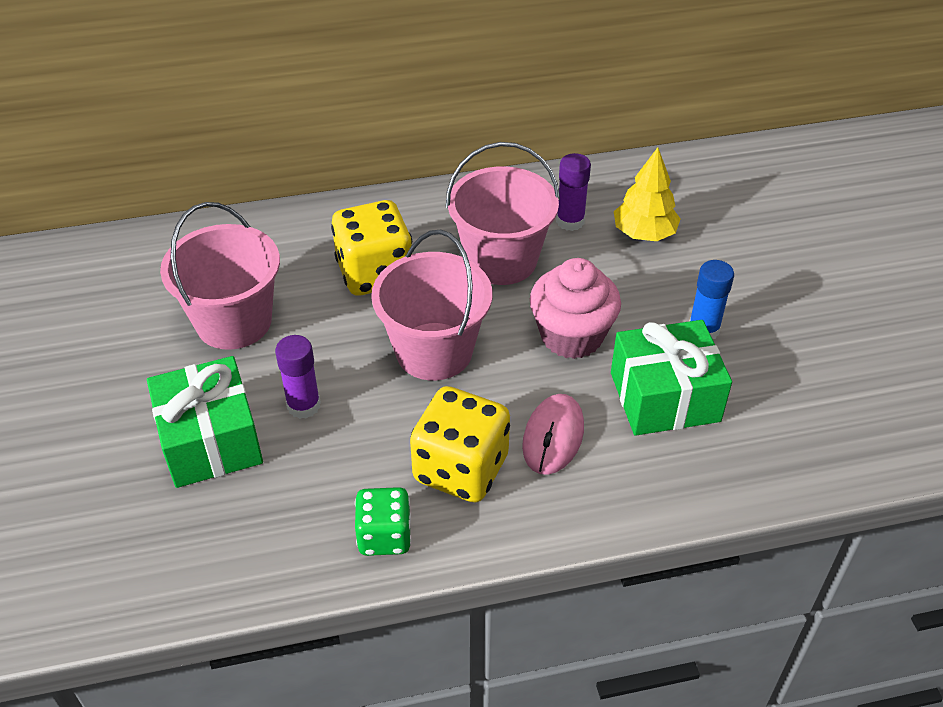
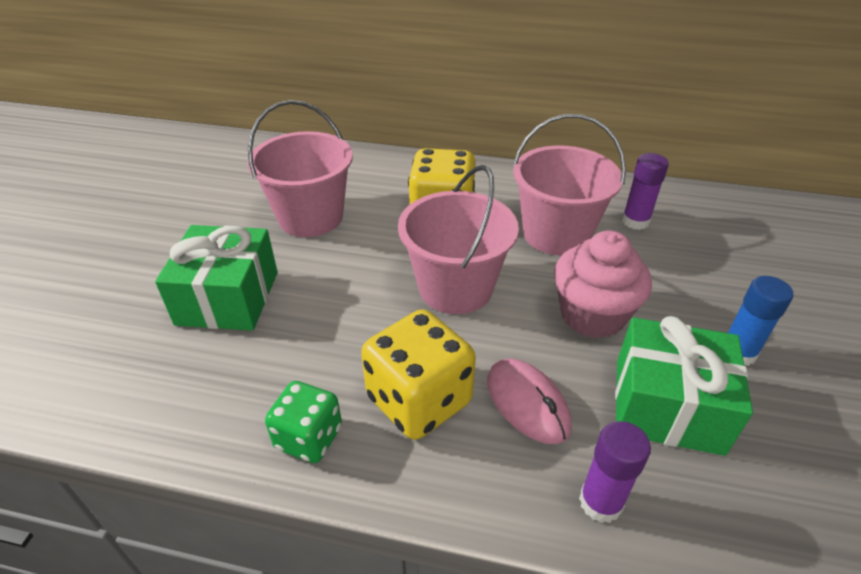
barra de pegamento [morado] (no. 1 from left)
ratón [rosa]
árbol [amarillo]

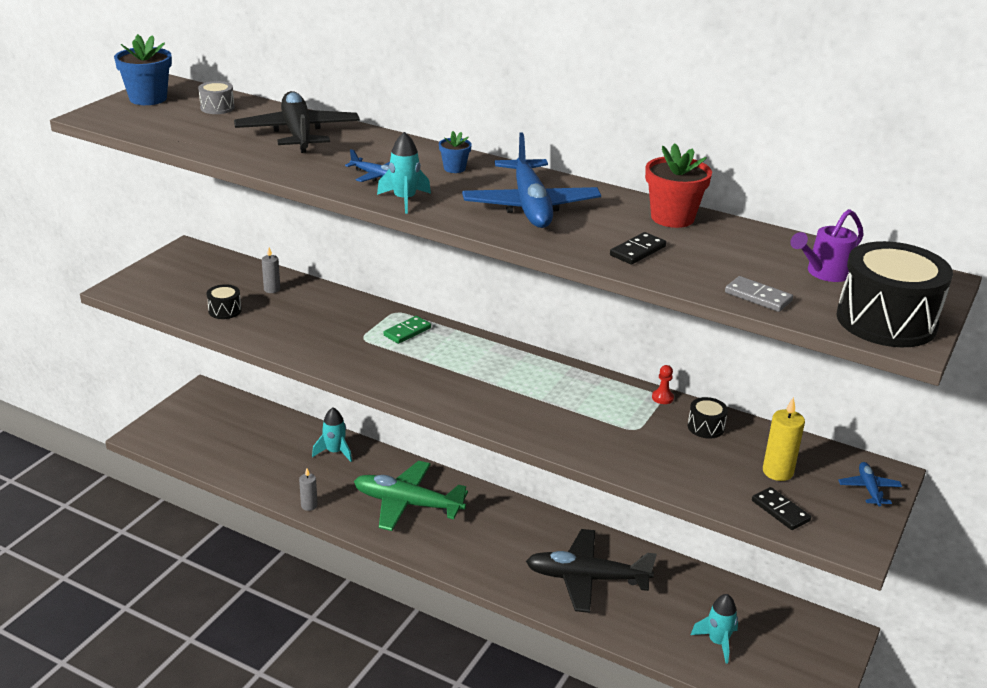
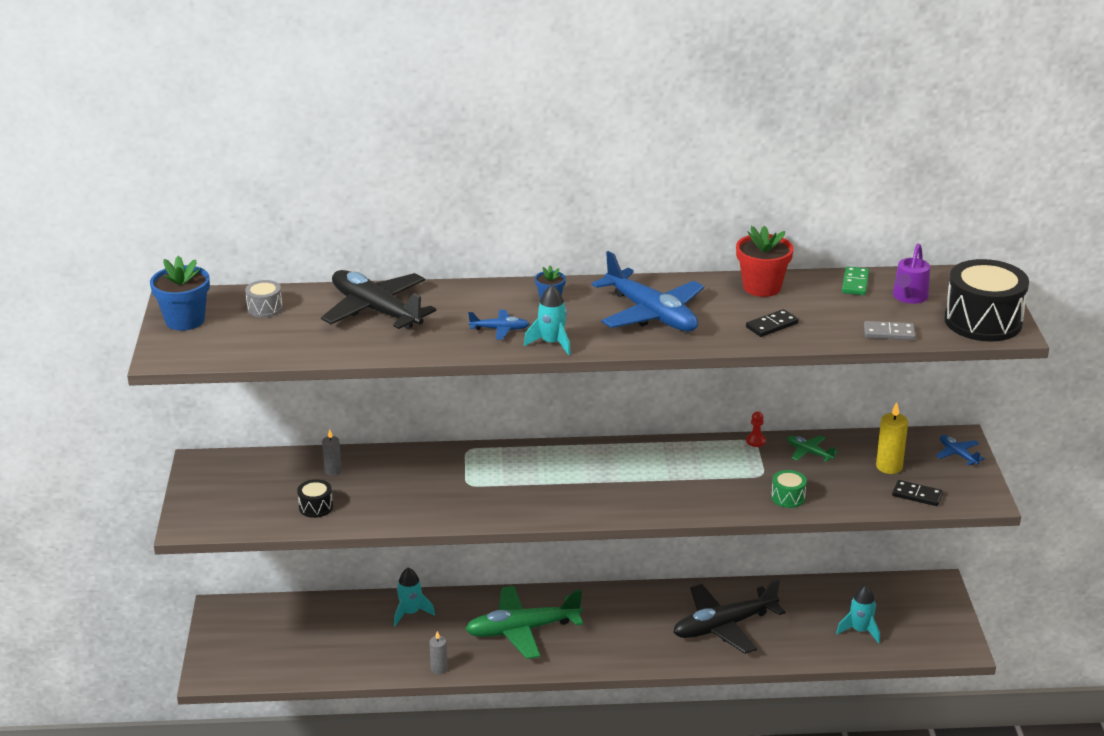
ficha de dominó [verde]
ficha de dominó [negro] (no. 1 from left)
avión [verde] (no. 2 from left)
tambor [verde]

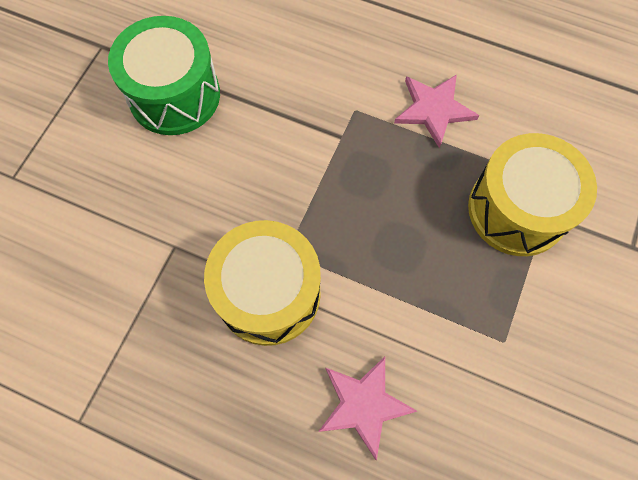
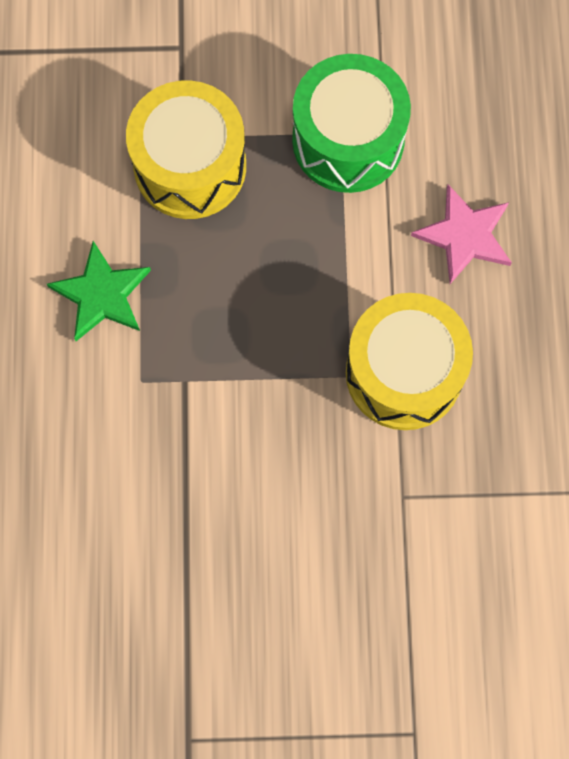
tambor [verde]
estrella [verde]

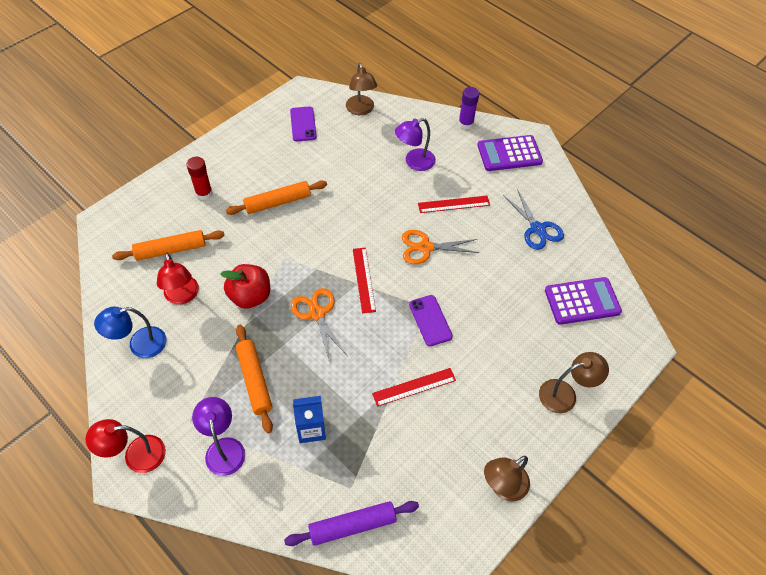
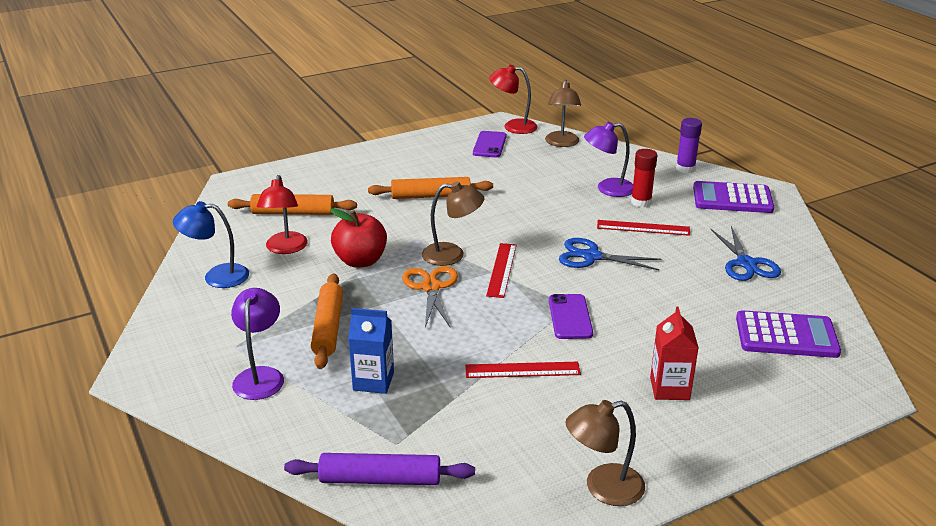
lámpara [rojo] (no. 2 from left)
barra de pegamento [rojo]
tijeras [azul] (no. 1 from left)
lámpara [marrón] (no. 1 from left)
cartón de leche [rojo]

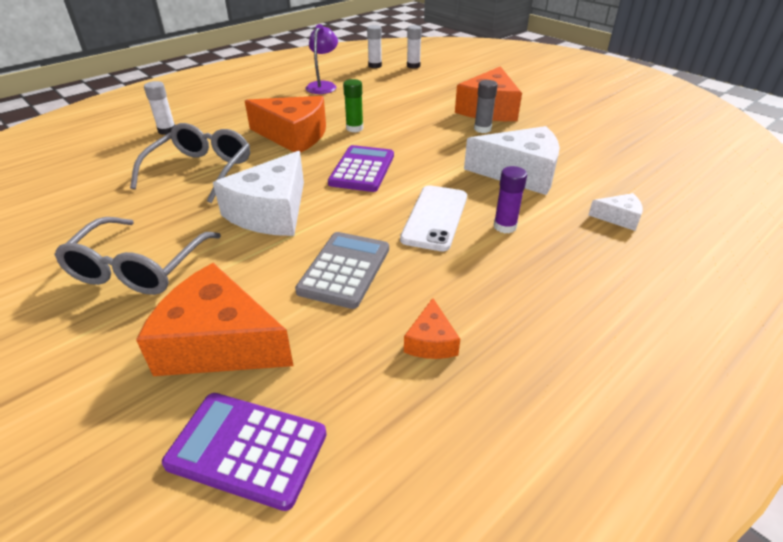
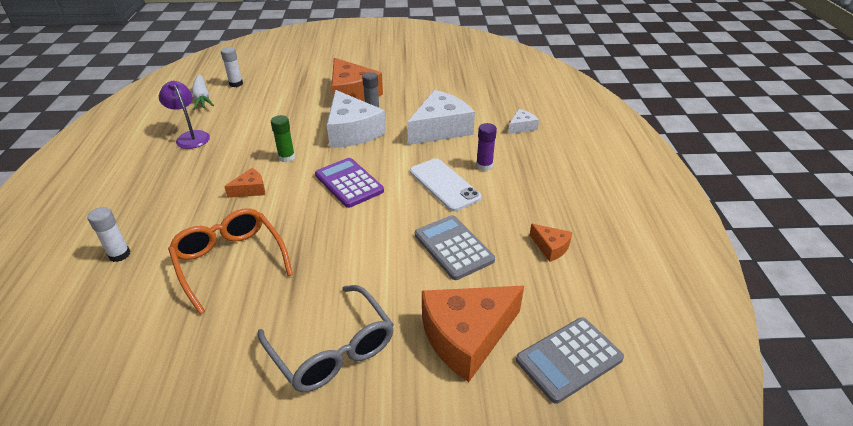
gafas [naranja]
calculadora [gris] (no. 2 from left)
queso [blanco] (no. 1 from left)
queso [naranja] (no. 1 from left)
zanahoria [blanco]

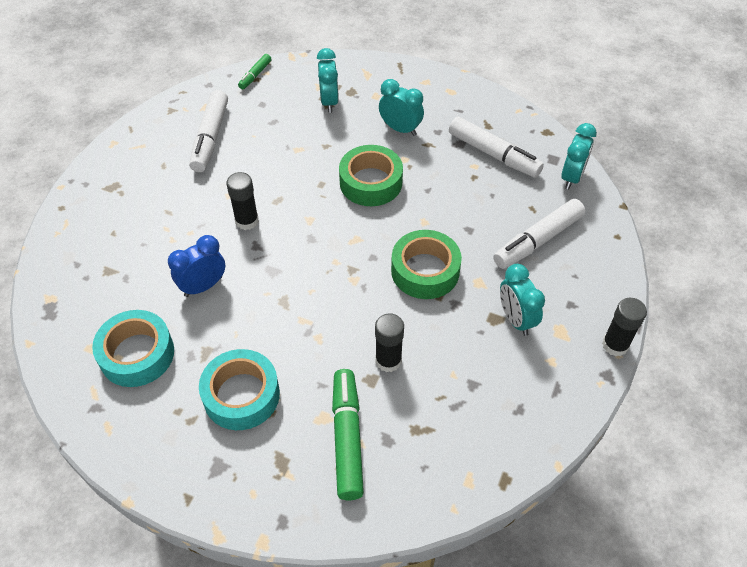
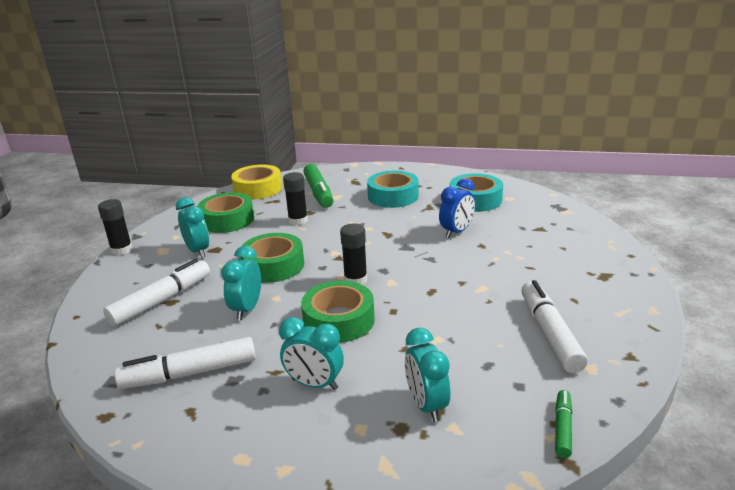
barra de pegamento [negro] (no. 3 from left)
rotulador [blanco] (no. 2 from left)
despertador [turquesa] (no. 2 from left)
cinta adhesiva [verde] (no. 1 from left)
cinta adhesiva [amarillo]

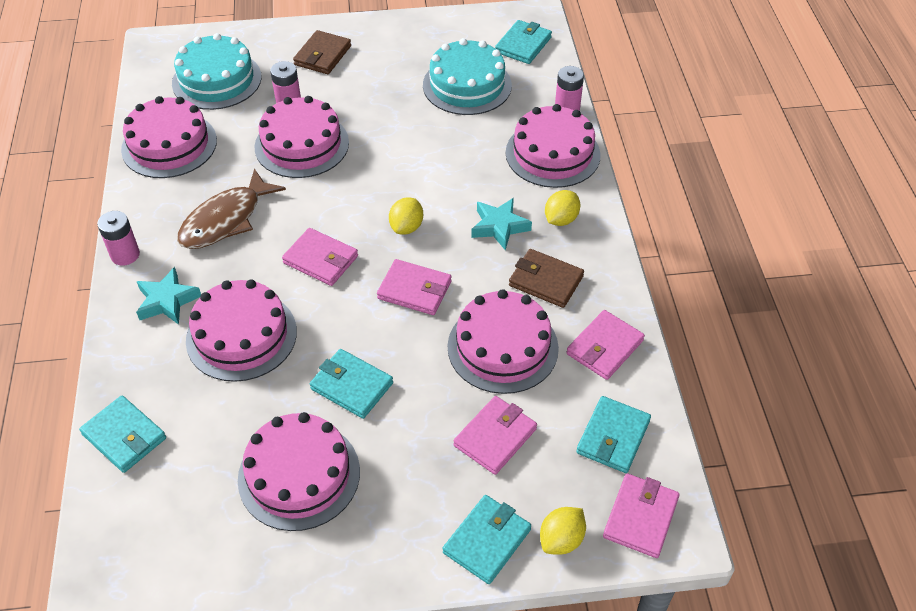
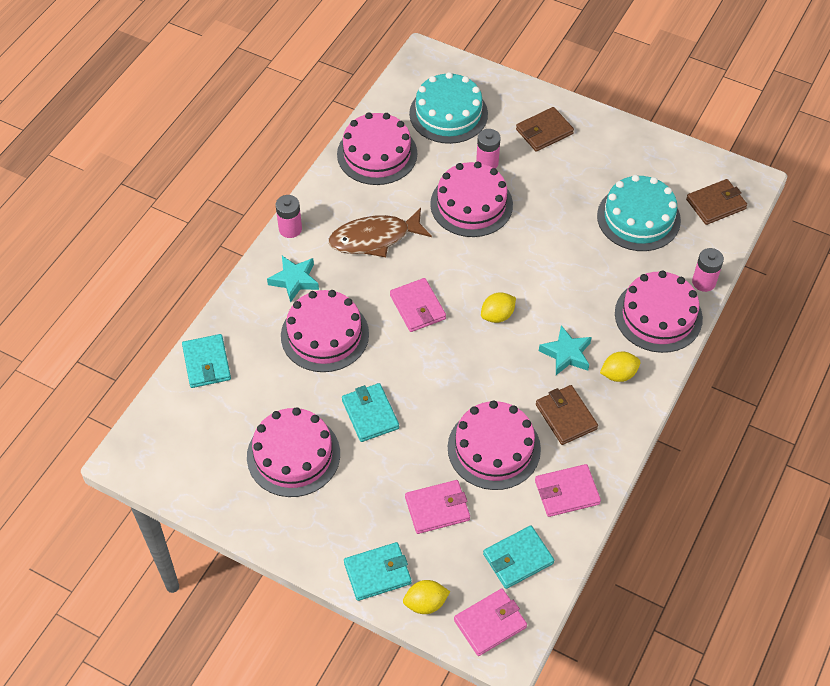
cartera [rosa] (no. 2 from left in the first image)
cartera [marrón] (no. 3 from left)

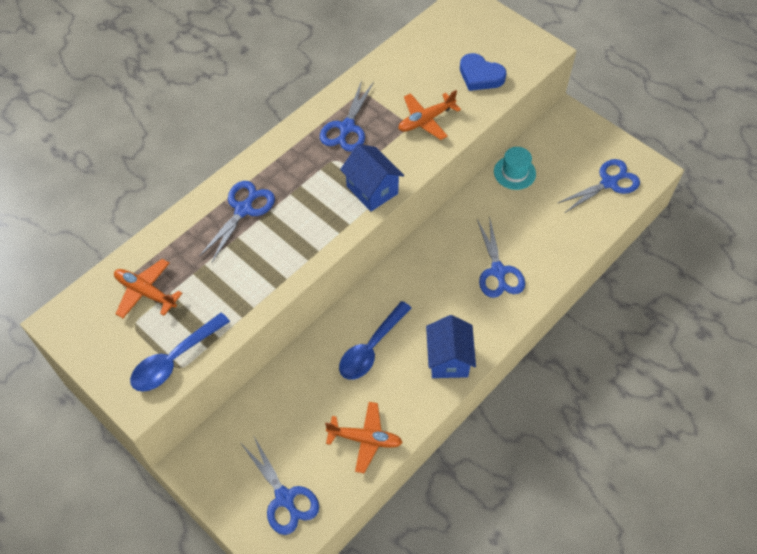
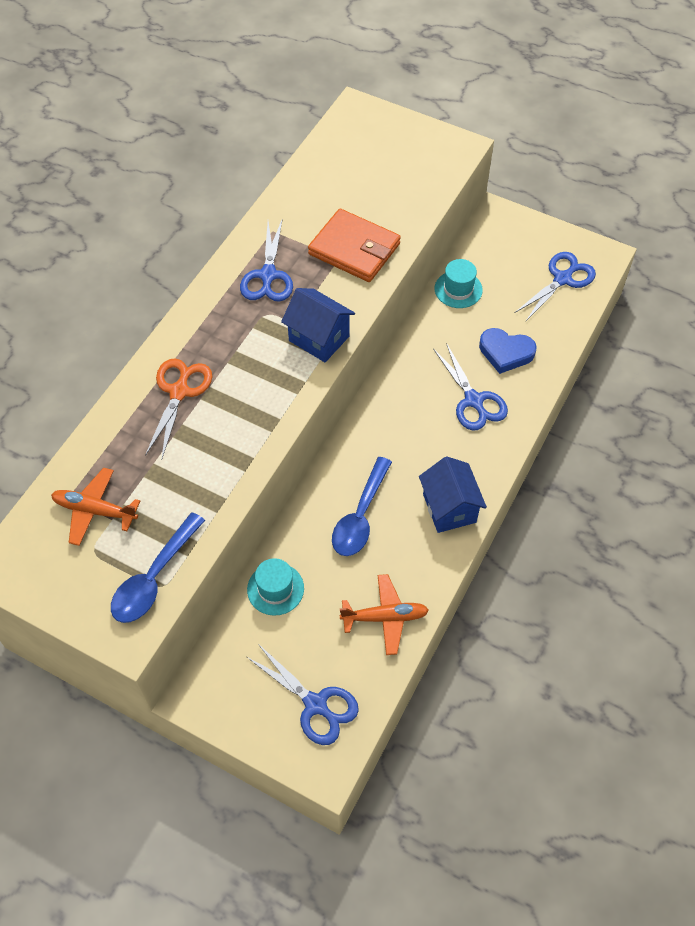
tijeras [naranja]
cartera [naranja]
corazón [azul]
sombrero [turquesa] (no. 1 from left)

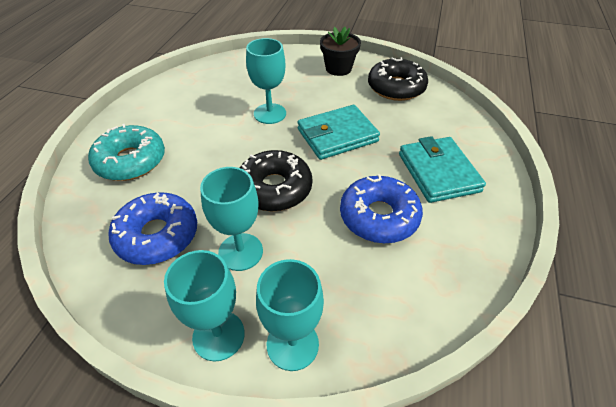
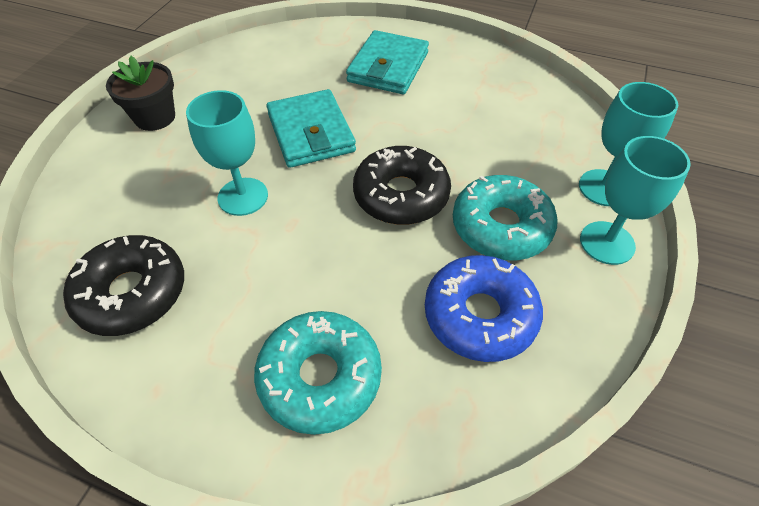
rosquilla [turquesa] (no. 2 from left)
rosquilla [azul] (no. 2 from left in the first image)
rosquilla [negro] (no. 1 from left)
cartera [turquesa] (no. 2 from left)

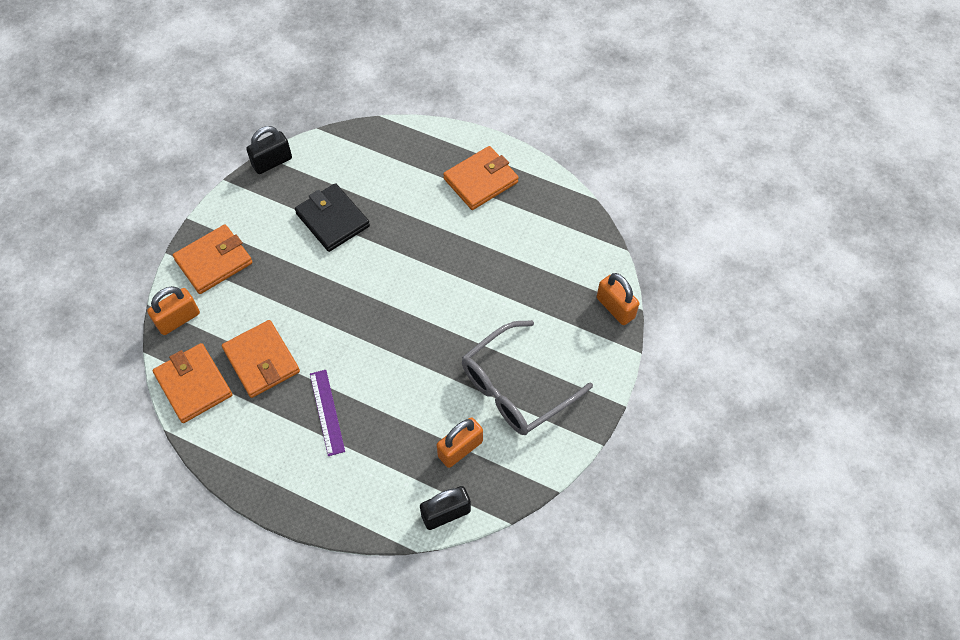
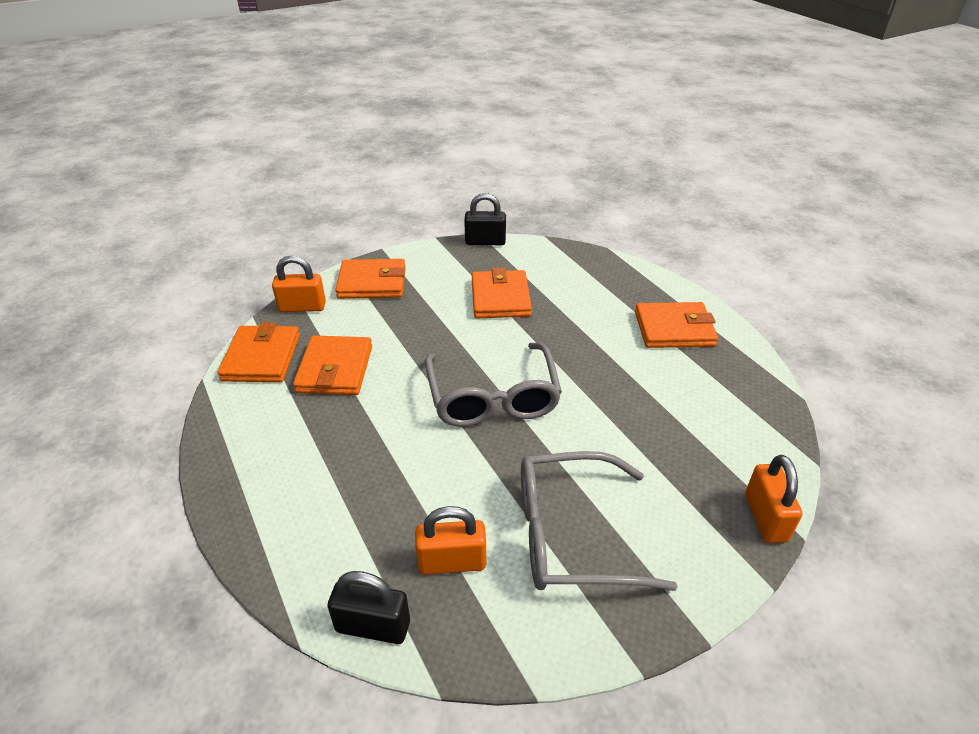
cartera [naranja] (no. 4 from left)
regla [morado]
gafas [gris] (no. 1 from left)

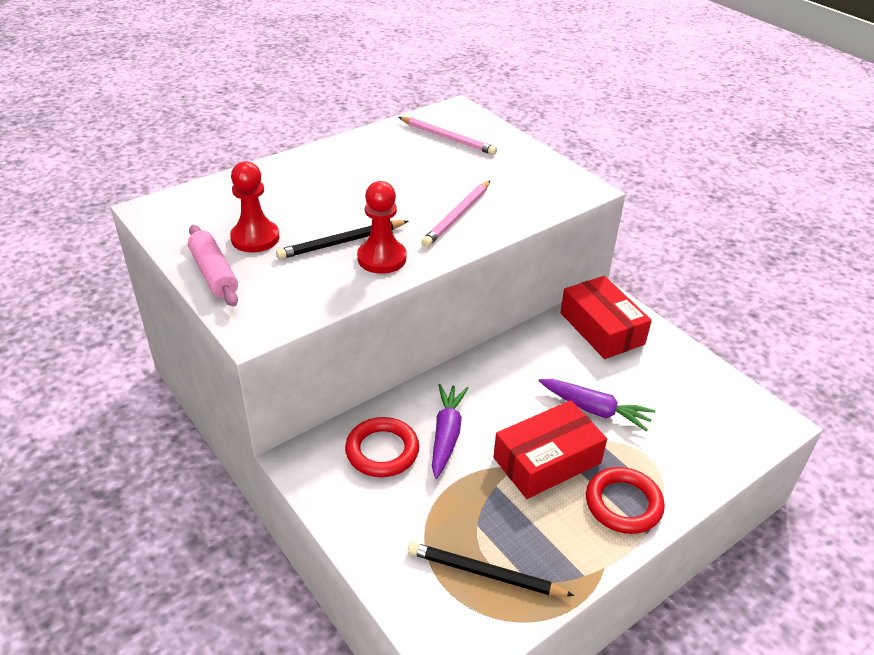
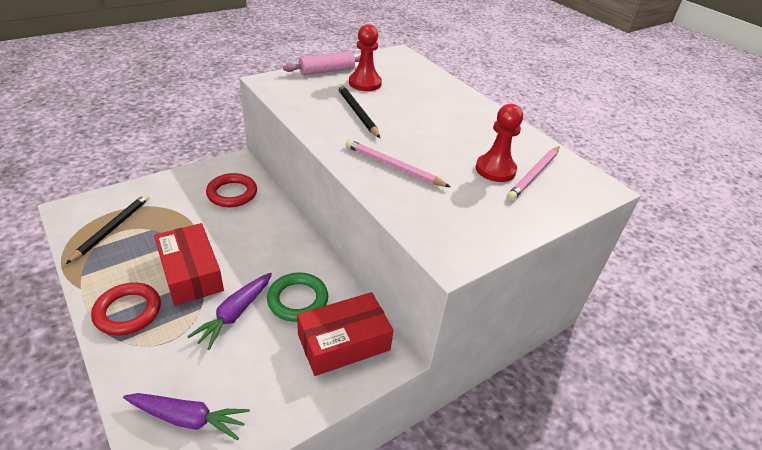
peón [rojo] (no. 2 from left)
zanahoria [morado] (no. 1 from left)
anillo [verde]

